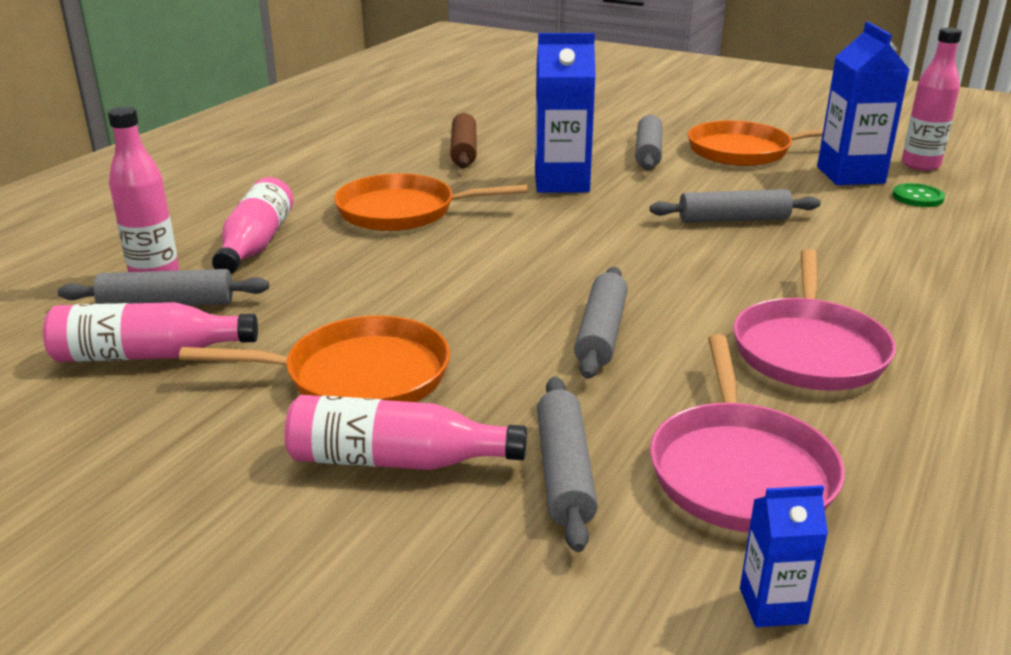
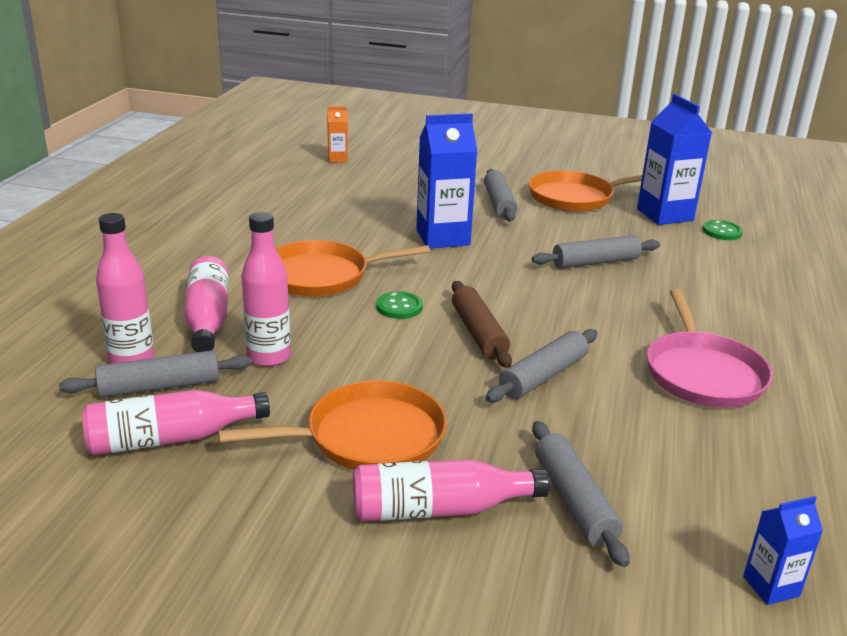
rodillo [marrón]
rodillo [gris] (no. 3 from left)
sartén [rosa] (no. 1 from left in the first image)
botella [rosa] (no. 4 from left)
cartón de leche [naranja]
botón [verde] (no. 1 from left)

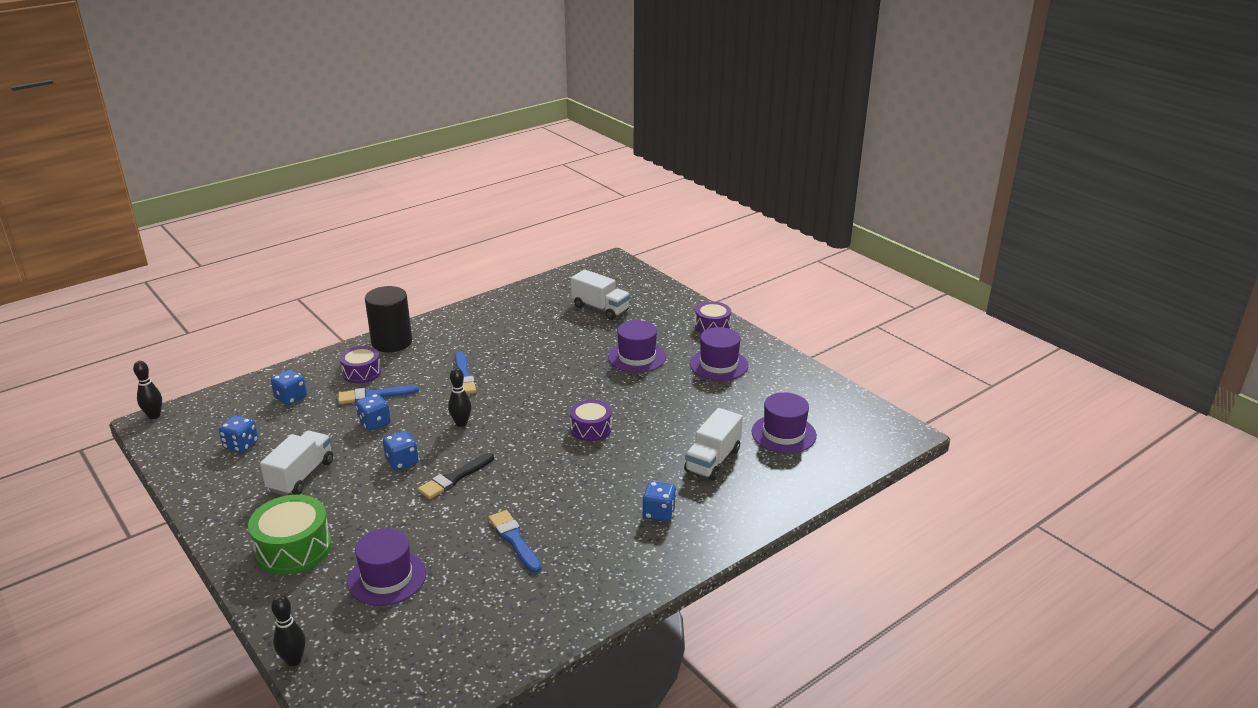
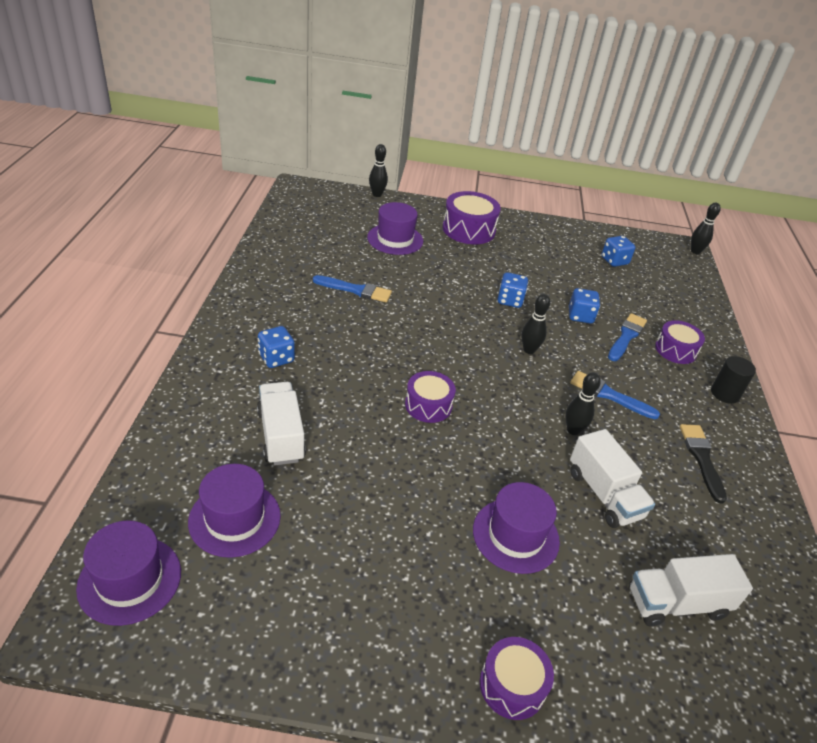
tambor [morado] (no. 2 from left)
camión [blanco] (no. 2 from left)
dado [azul] (no. 2 from left in the first image)
cilindro [negro]
pincel [negro]
sombrero [morado] (no. 1 from left)
bolo [negro] (no. 3 from left)

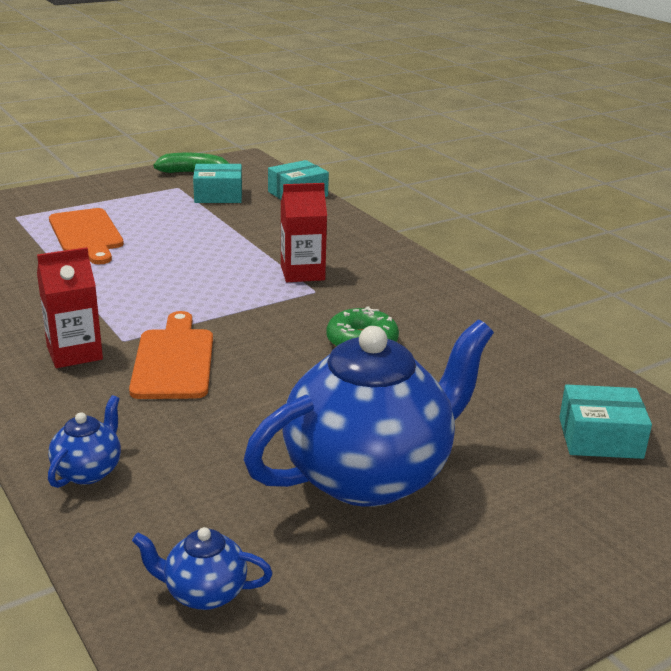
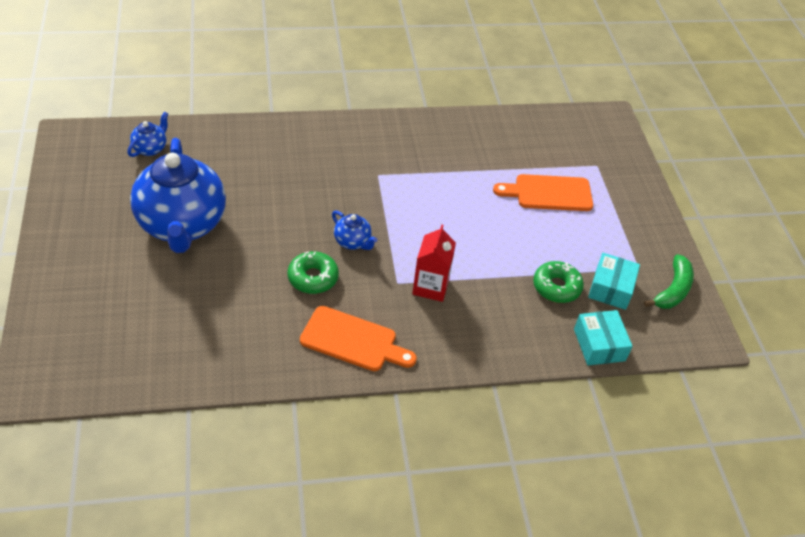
cartón de leche [rojo] (no. 1 from left in the first image)
tetera [azul] (no. 3 from left)
tabla de cortar [naranja] (no. 1 from left)
caja [turquesa] (no. 3 from left in the first image)
rosquilla [verde] (no. 2 from left)

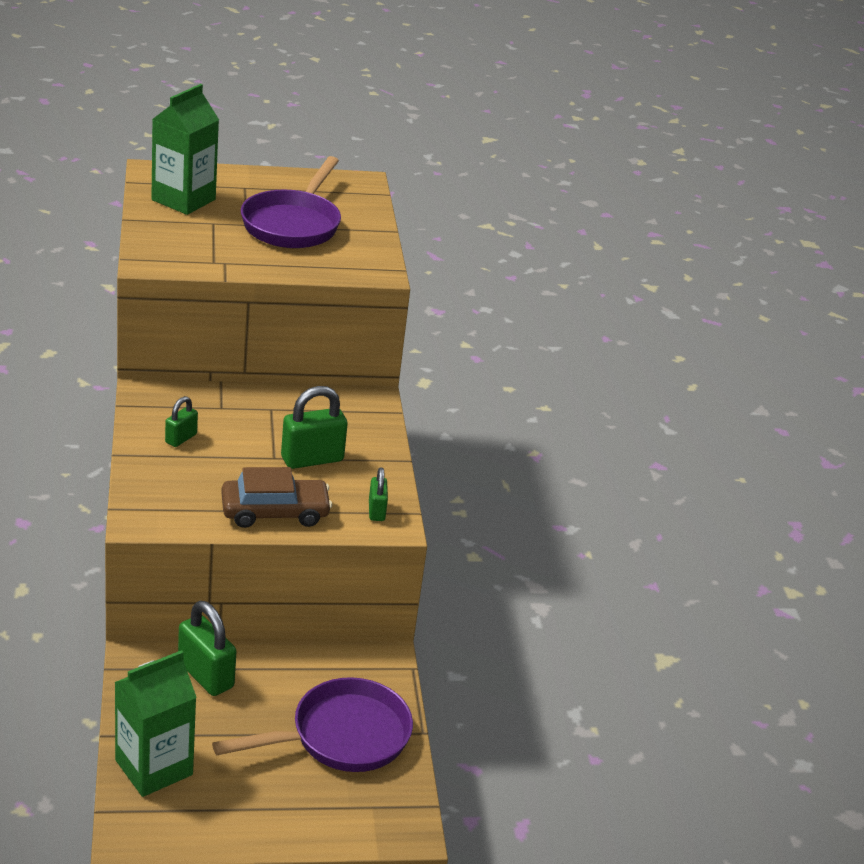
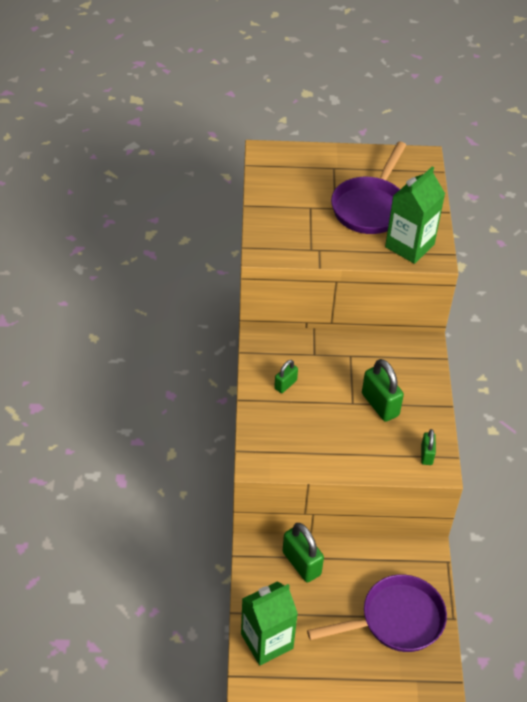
cartón de leche [verde] (no. 2 from left)
coche [marrón]
candado [verde] (no. 3 from left)

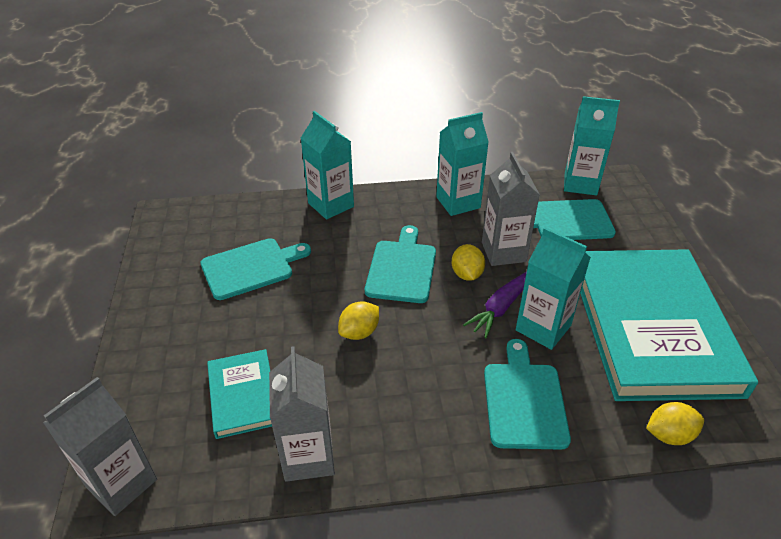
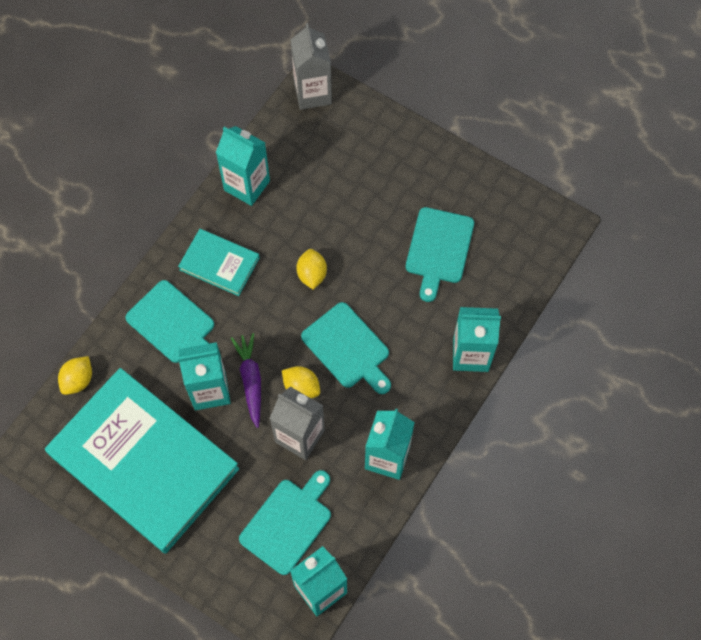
libro [turquesa] (no. 2 from left)
cartón de leche [turquesa] (no. 2 from left)

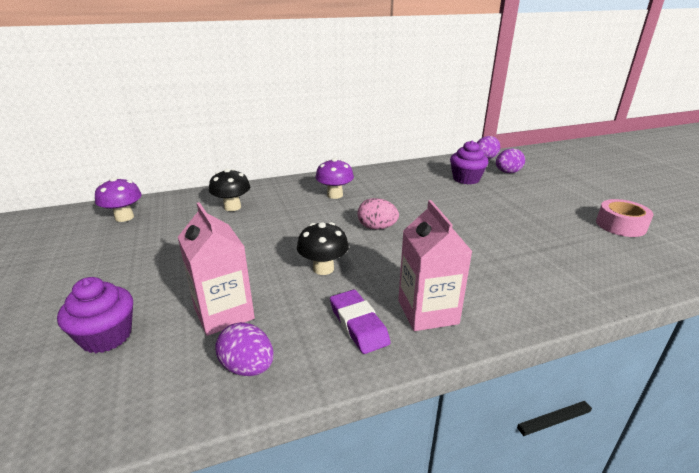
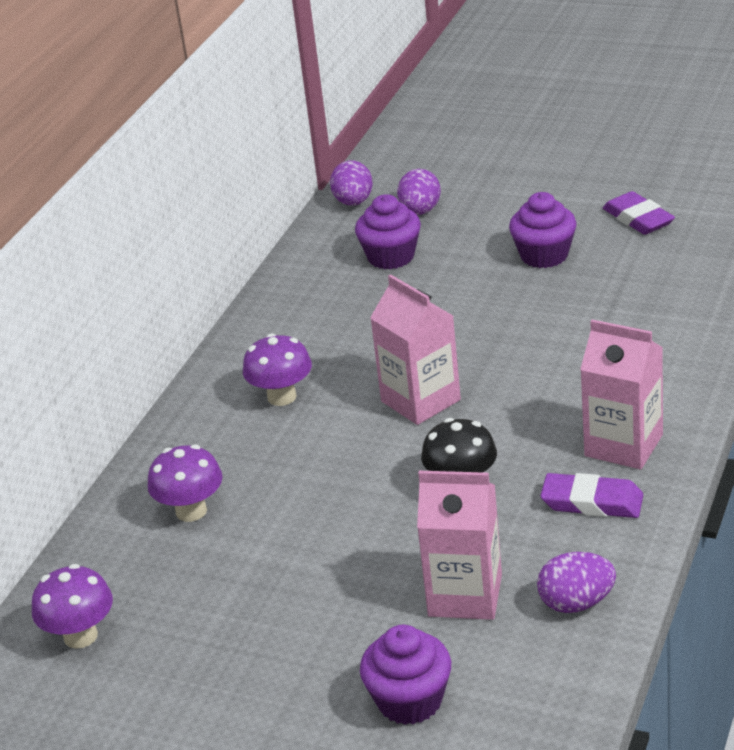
seta [morado] (no. 2 from left)
cartón de leche [rosa] (no. 1 from left)
goma de borrar [morado] (no. 2 from left)
magdalena [morado] (no. 3 from left)

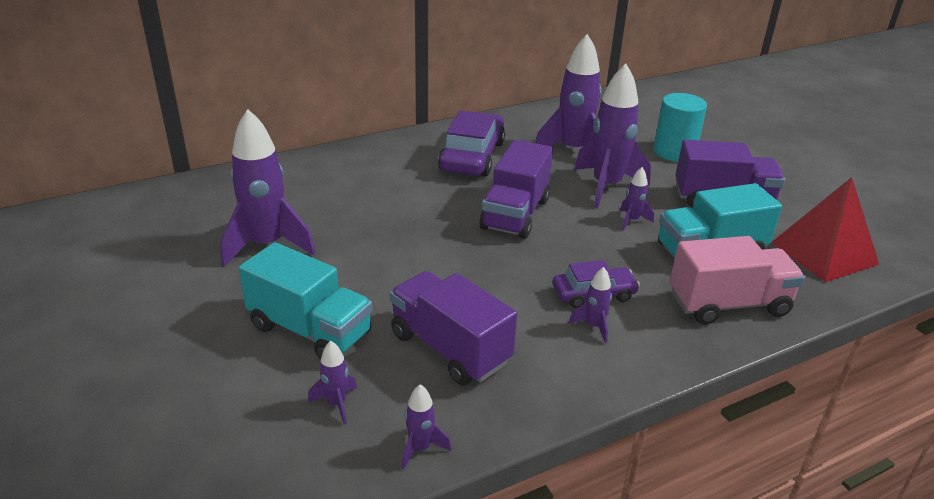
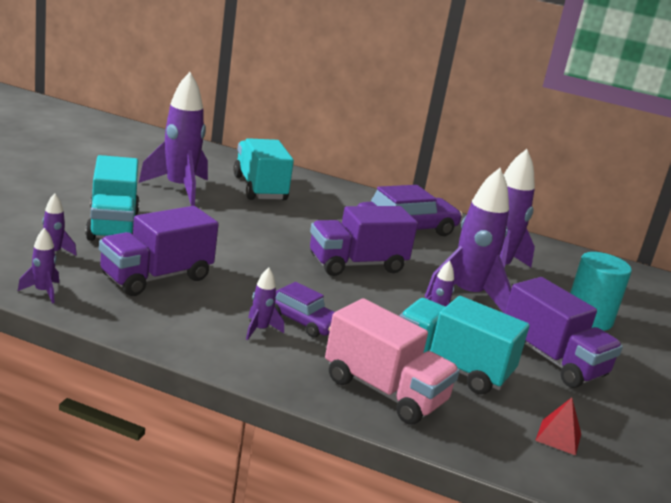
camión [morado] (no. 1 from left)
pirámide [rojo]
camión [turquesa] (no. 2 from left)

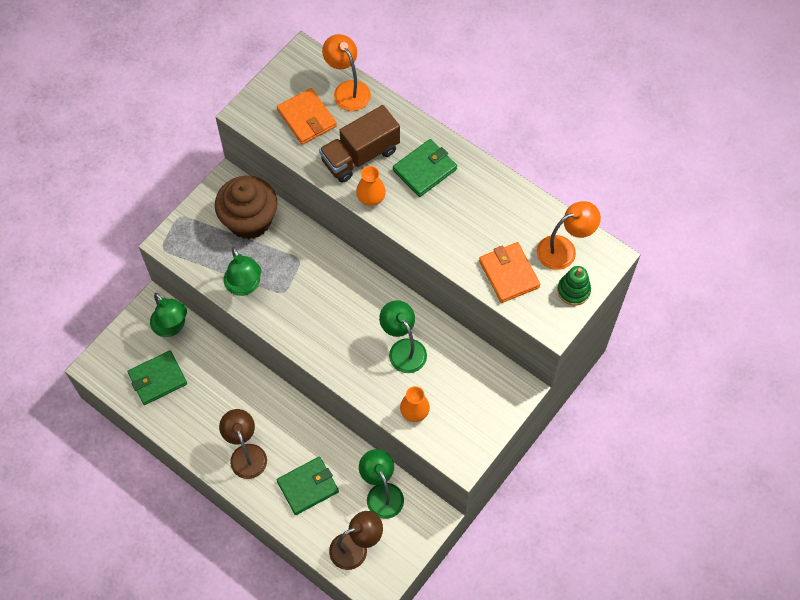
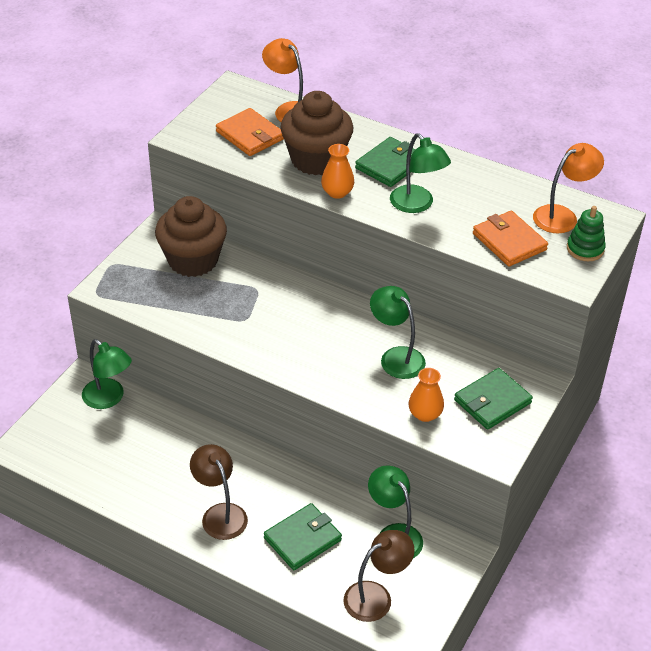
cartera [verde] (no. 3 from left)
lámpara [verde] (no. 4 from left)
magdalena [marrón] (no. 2 from left)

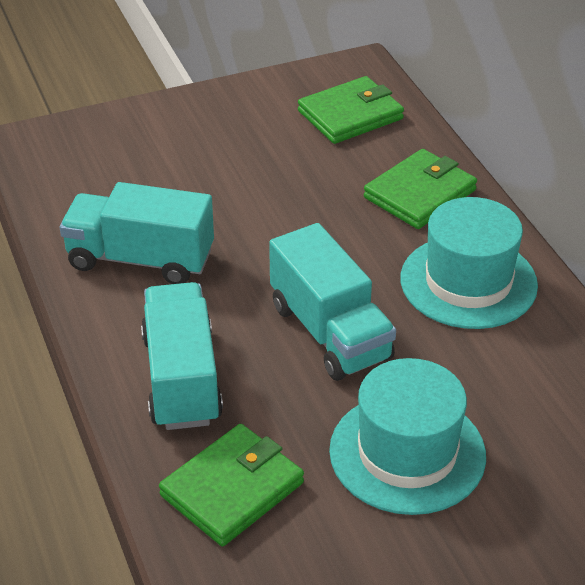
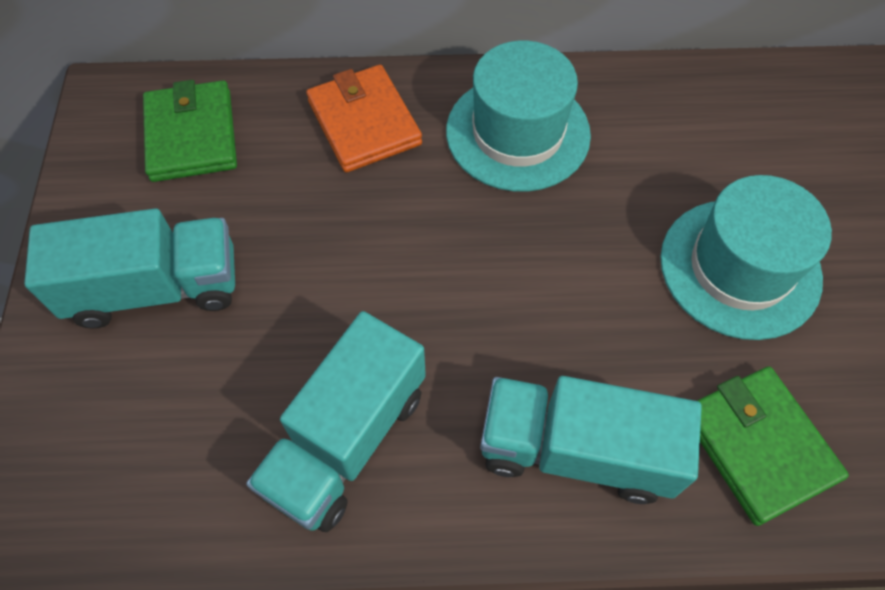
camión [turquesa] (no. 1 from left)
cartera [naranja]

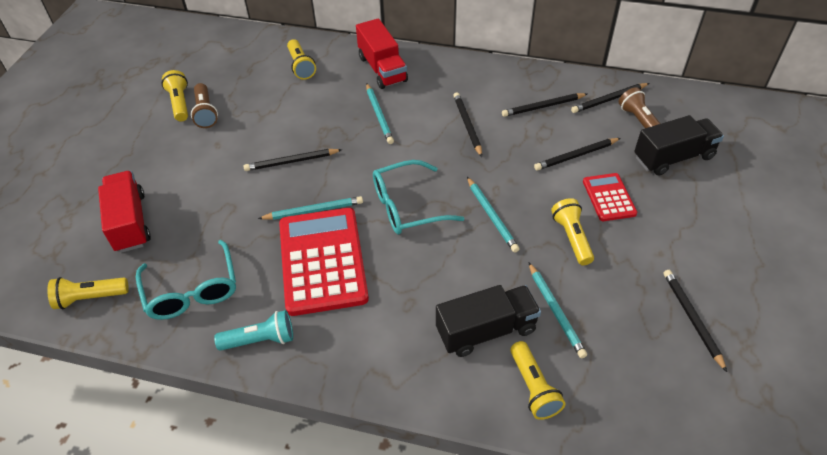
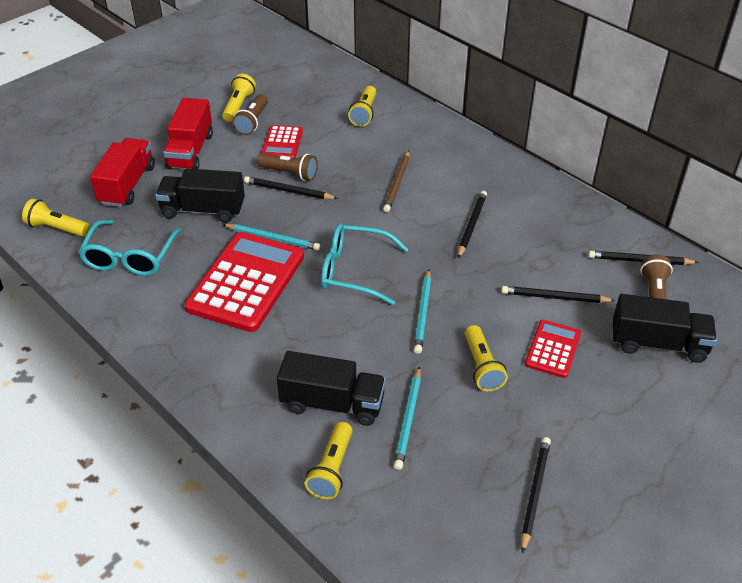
lámpara de mano [turquesa]
camión [rojo] (no. 2 from left)
lápiz [marrón]
lápiz [negro] (no. 3 from left in the first image)
lámpara de mano [amarillo] (no. 5 from left)
camión [negro] (no. 1 from left)
lámpara de mano [marrón] (no. 2 from left)
calculadora [rojo] (no. 2 from left)

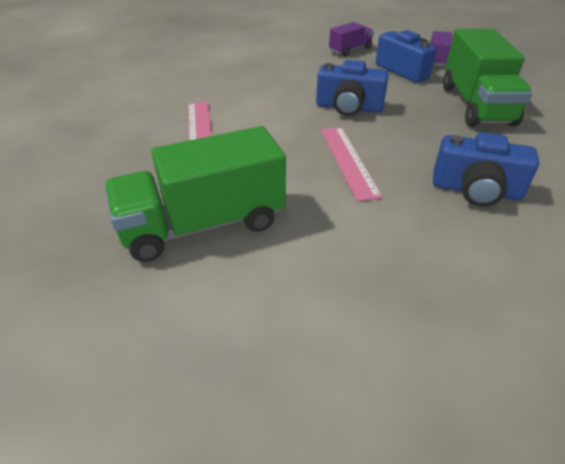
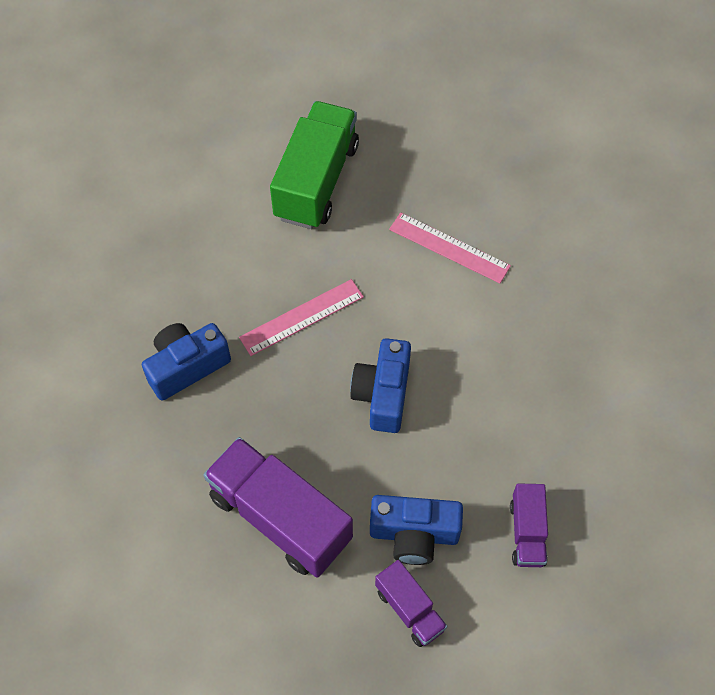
cámara [azul] (no. 2 from left)
regla [rosa] (no. 1 from left)
camión [morado] (no. 1 from left)

